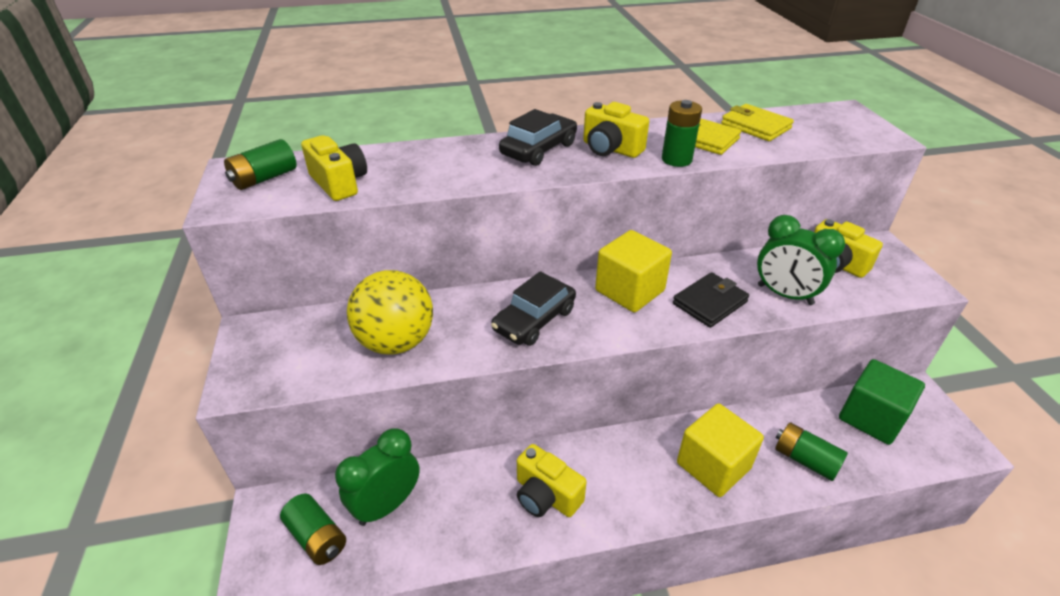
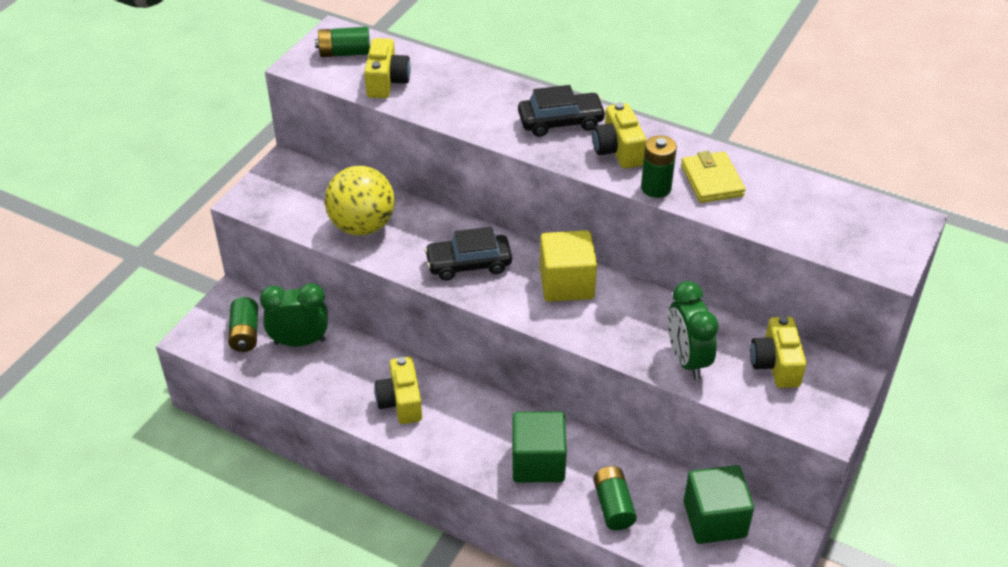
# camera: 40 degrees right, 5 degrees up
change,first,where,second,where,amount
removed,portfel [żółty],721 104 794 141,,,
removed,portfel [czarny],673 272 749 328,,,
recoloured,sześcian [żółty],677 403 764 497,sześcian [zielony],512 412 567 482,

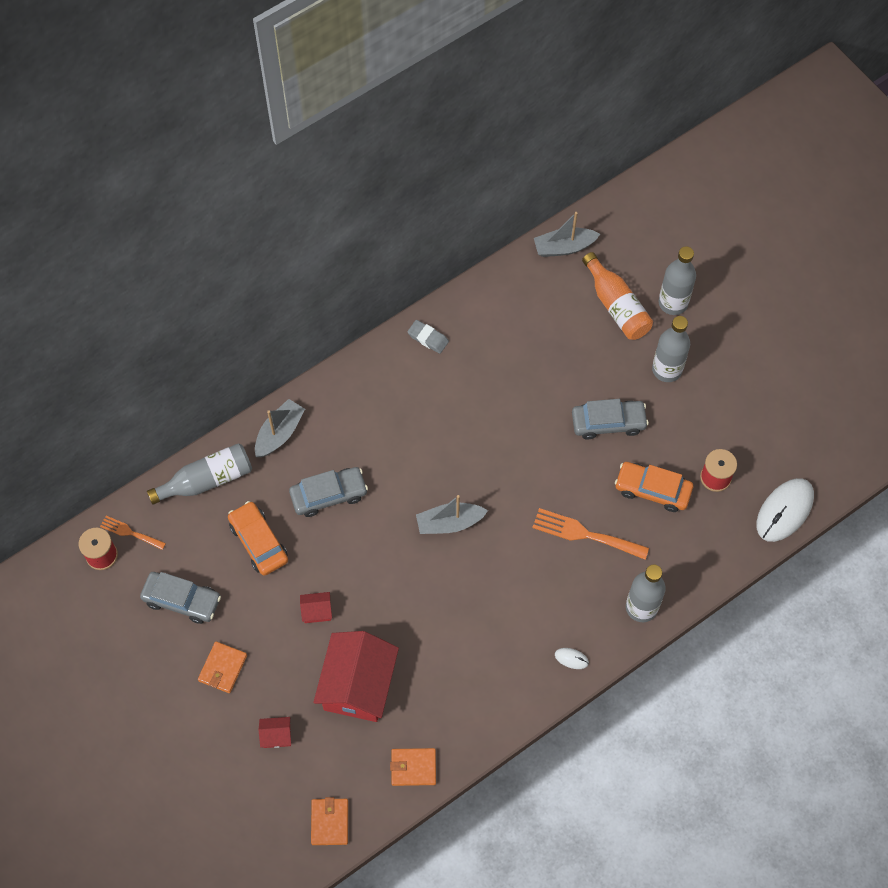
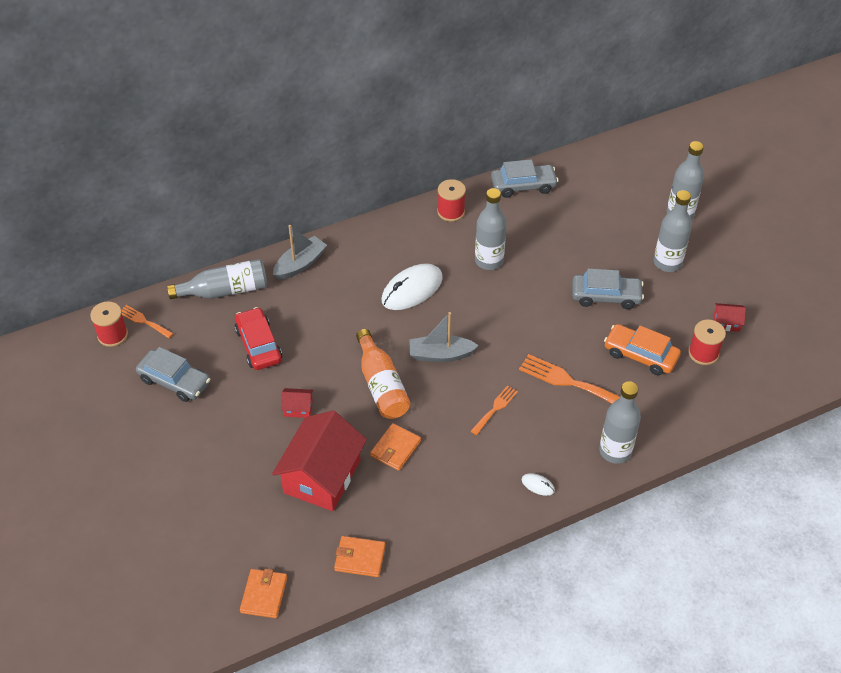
# camera: 10 degrees right, 15 degrees down
change,first,where,second,where,amount
removed,łódka [szary],534 212 600 257,,,
moved,butelka [pomarańczowy],582 252 653 340,,356 329 411 419,
replaced,gumka do mazania [szary],407 320 449 354,szpulka [czerwony],437 179 466 222,
moved,samochód [szary],289 467 368 517,,491 159 558 198,
moved,myszka [biały],756 478 814 542,,381 263 443 310,
recoloured,samochód [pomarańczowy],228 501 288 576,samochód [czerwony],234 307 282 370,
moved,portfel [pomarańczowy],198 642 247 693,,370 423 421 471,
moved,domek [czerwony],259 717 291 748,,714 303 746 332,
added,,,butelka [szary],475 188 507 270,
added,,,widelec [pomarańczowy],471 385 518 435,

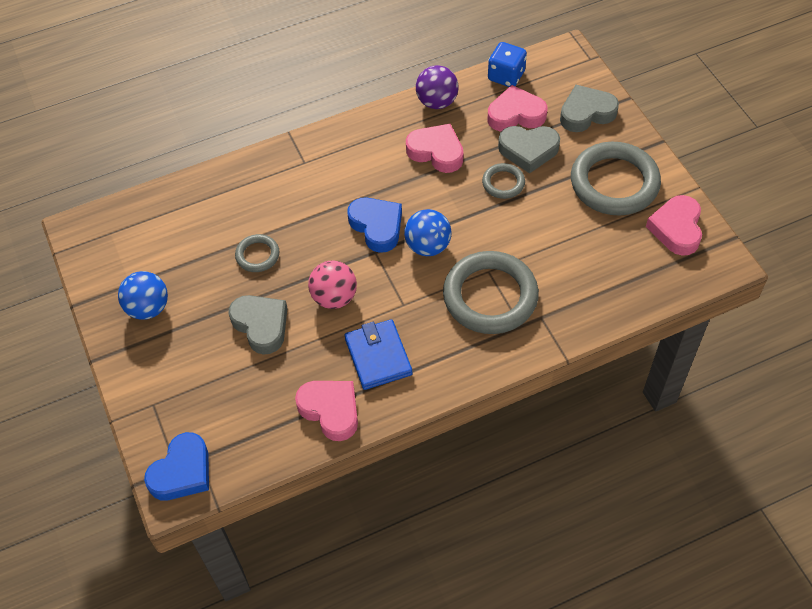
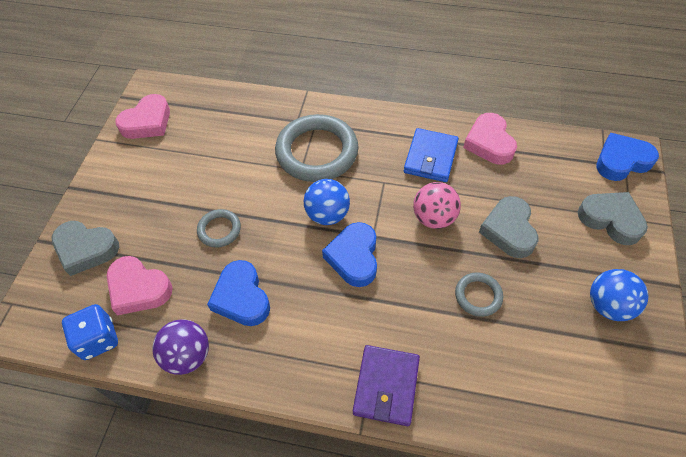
# camera: 145 degrees left, 0 degrees up
change,first,where,second,where,amount
recoloured,serce [różowy],406 124 463 173,serce [niebieski],207 260 270 326,
moved,serce [szary],498 126 560 174,,578 192 648 245,
removed,pierścień [szary],571 142 661 216,,,
added,,,portfel [fioletowy],353 345 420 426,

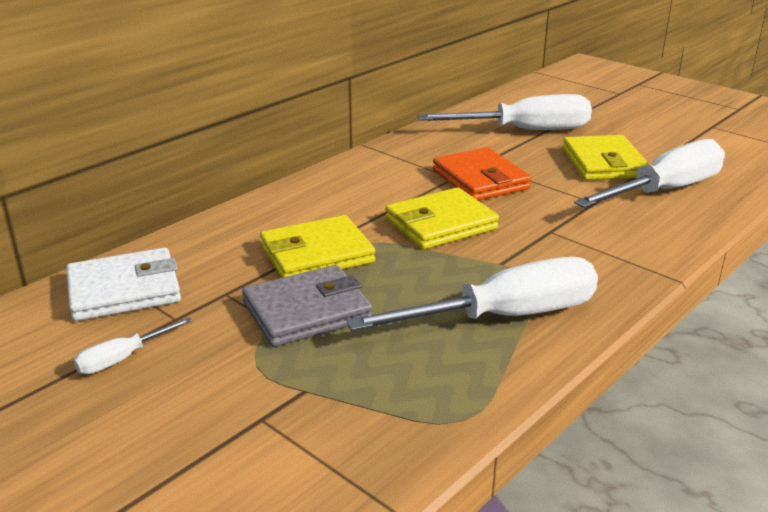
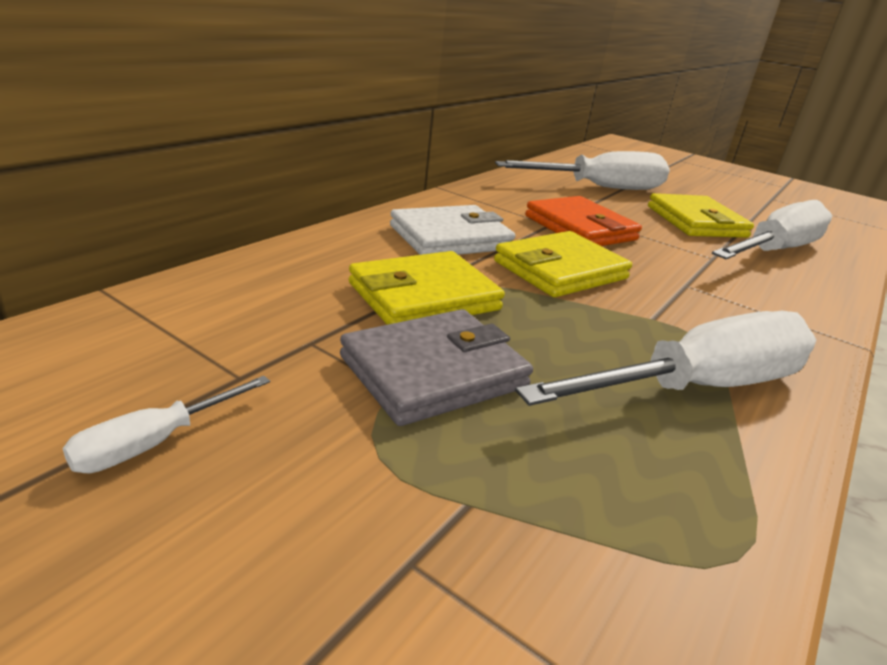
# camera: 10 degrees left, 0 degrees up
change,first,where,second,where,amount
moved,portfel [biały],66 248 181 321,,390 205 515 255,

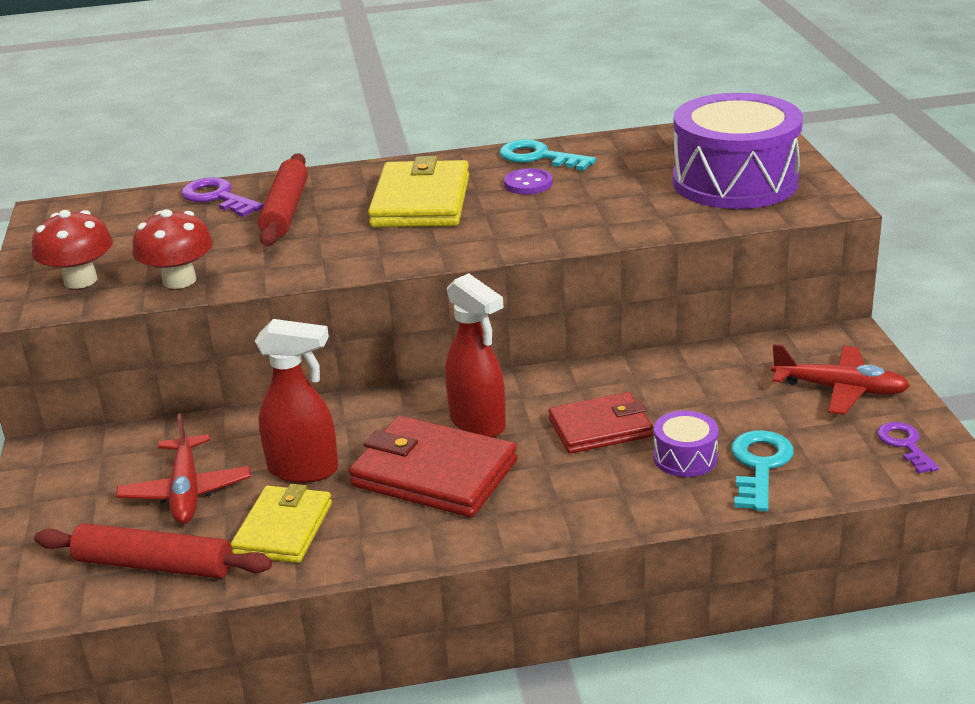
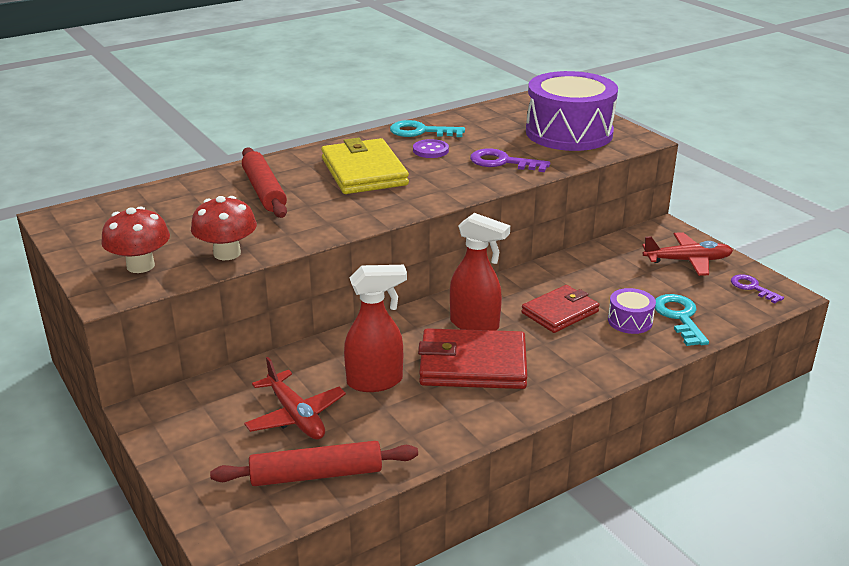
# camera: 25 degrees left, 0 degrees up
change,first,where,second,where,amount
moved,klucz [fioletowy],181 177 264 217,,470 148 550 172,
removed,portfel [żółty],231 484 332 563,,,

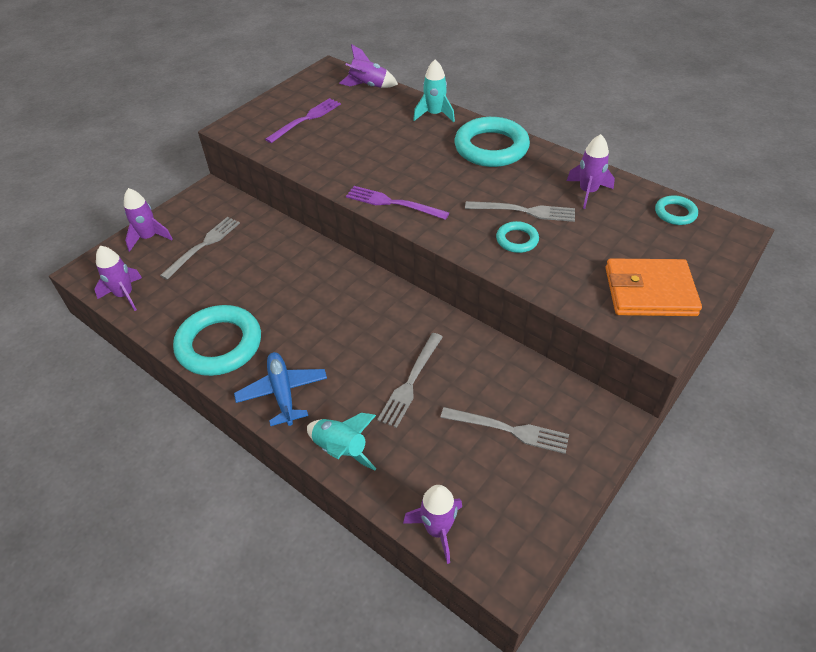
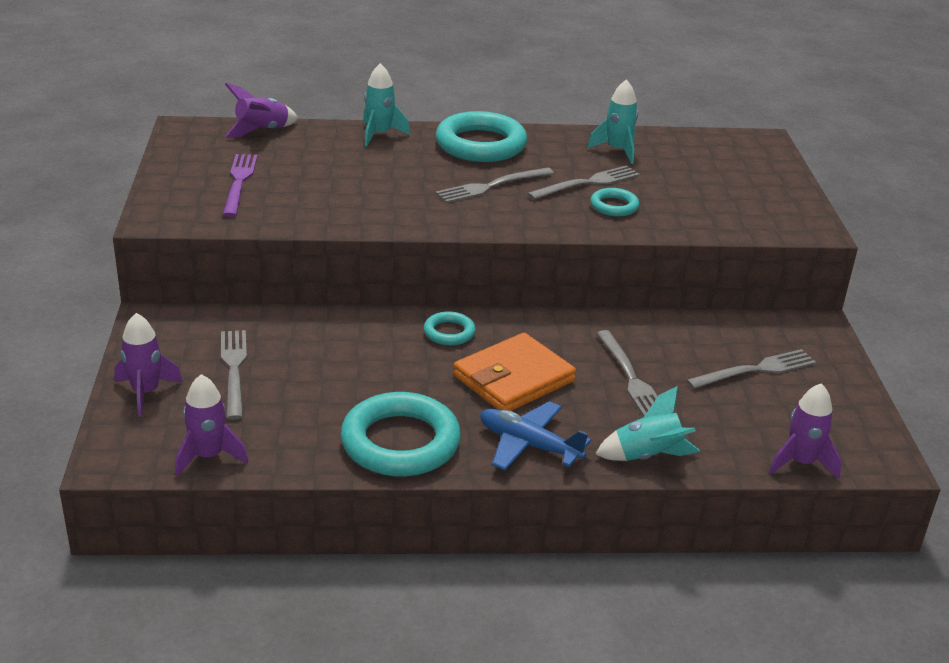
# camera: 45 degrees left, 15 degrees down
change,first,where,second,where,amount
recoloured,rakieta [fioletowy],567 134 615 209,rakieta [turkusowy],587 79 638 164,
removed,widelec [fioletowy],346 186 449 220,,,
moved,pierścień [turkusowy],655 195 698 225,,424 311 476 346,
moved,portfel [pomarańczowy],605 258 702 316,,453 333 576 411,
added,,,widelec [szary],435 167 554 203,

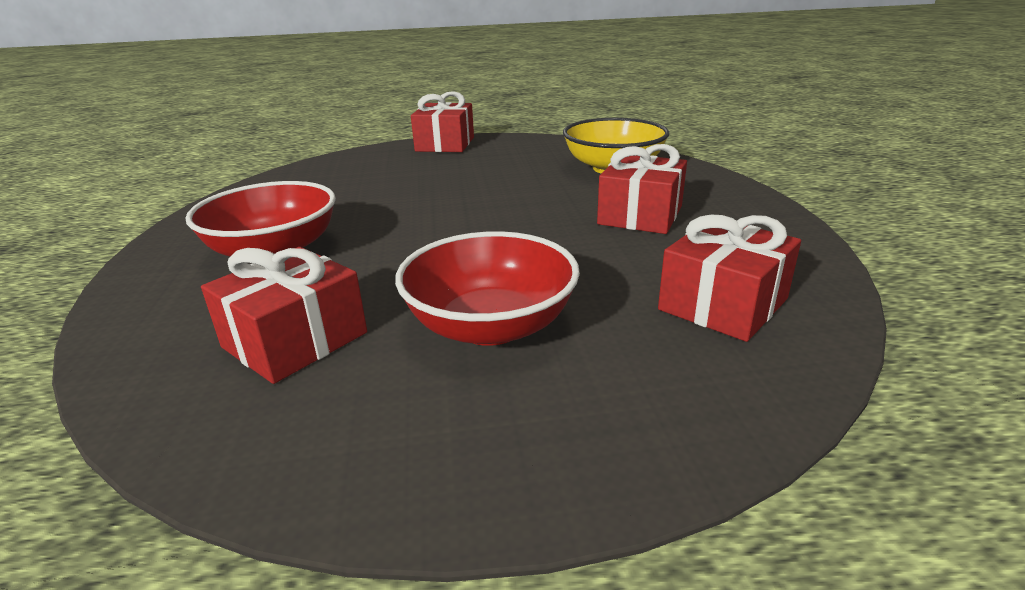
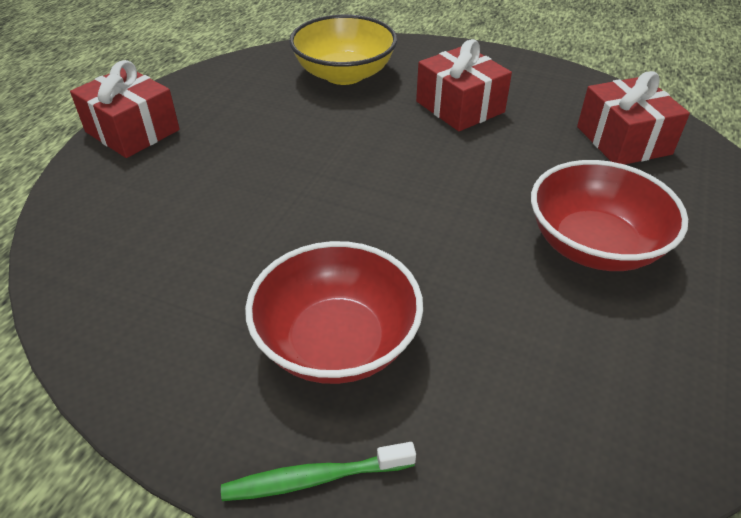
# camera: 60 degrees left, 15 degrees up
change,first,where,second,where,amount
removed,prezent [czerwony],201 247 367 384,,,
added,,,szczoteczka do zębów [zielony],221 442 416 501,

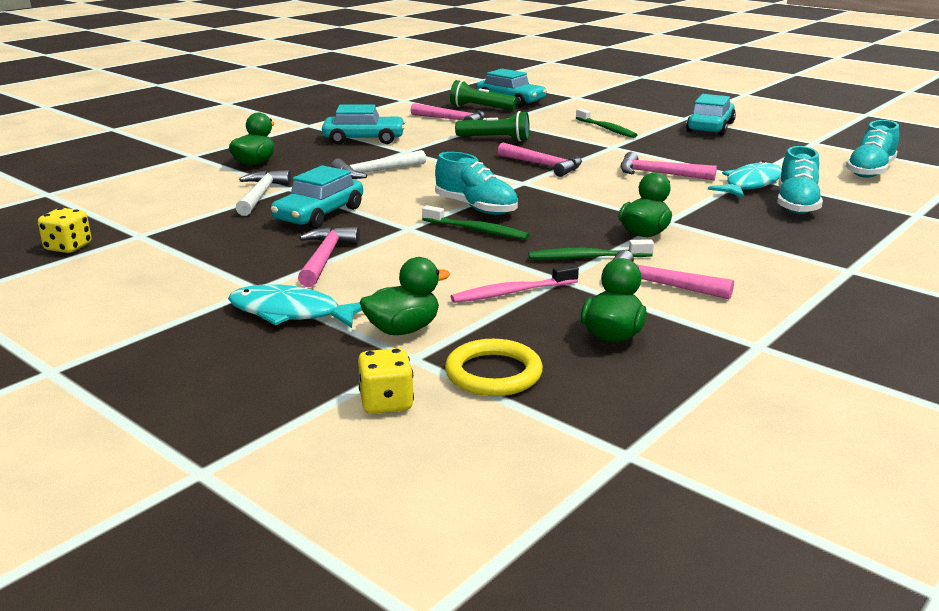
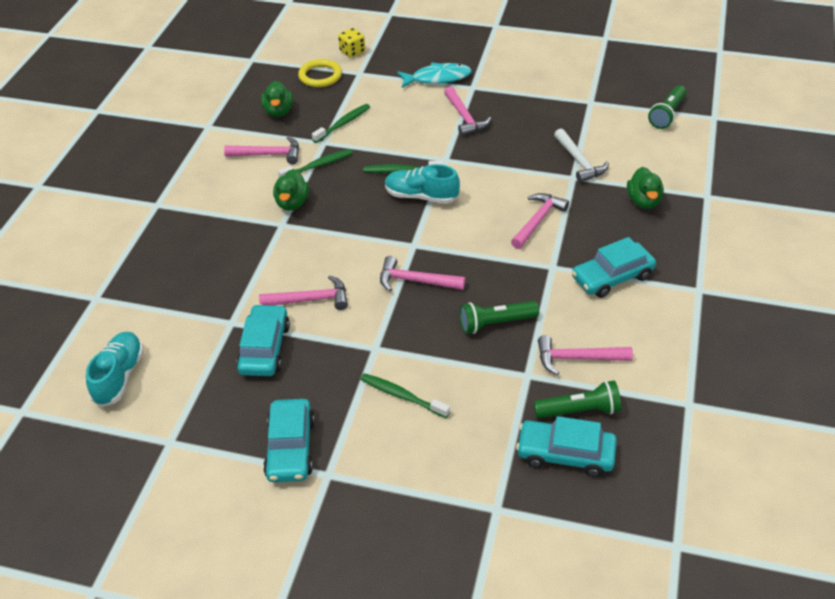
# camera: 155 degrees right, 20 degrees up
change,first,where,second,where,amount
removed,but [turkusowy],777 146 823 214,,,
recoloured,młotek [biały],331 150 426 179,młotek [różowy],511 193 569 249,
removed,ryba [turkusowy],708 161 782 198,,,
moved,samochód [turkusowy],271 165 363 229,,236 304 290 376,
removed,kostka do gry [żółty],38 208 92 253,,,
removed,kaczka [zielony],359 257 450 335,,,
recoloured,szczoteczka do zębów [różowy],451 265 579 303,szczoteczka do zębów [zielony],312 104 370 143,
added,,,latarka [zielony],648 85 686 129,

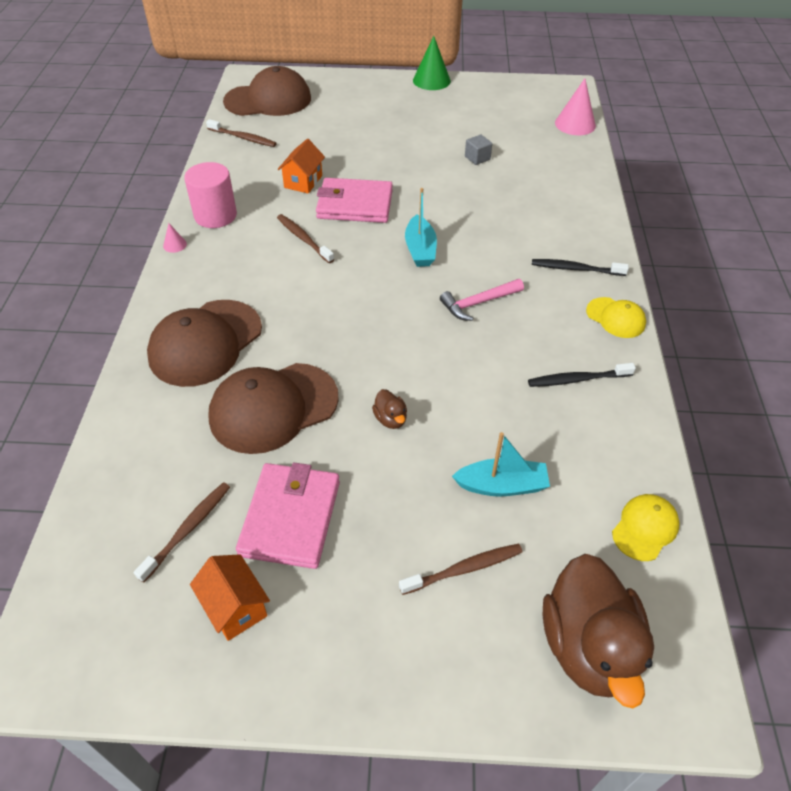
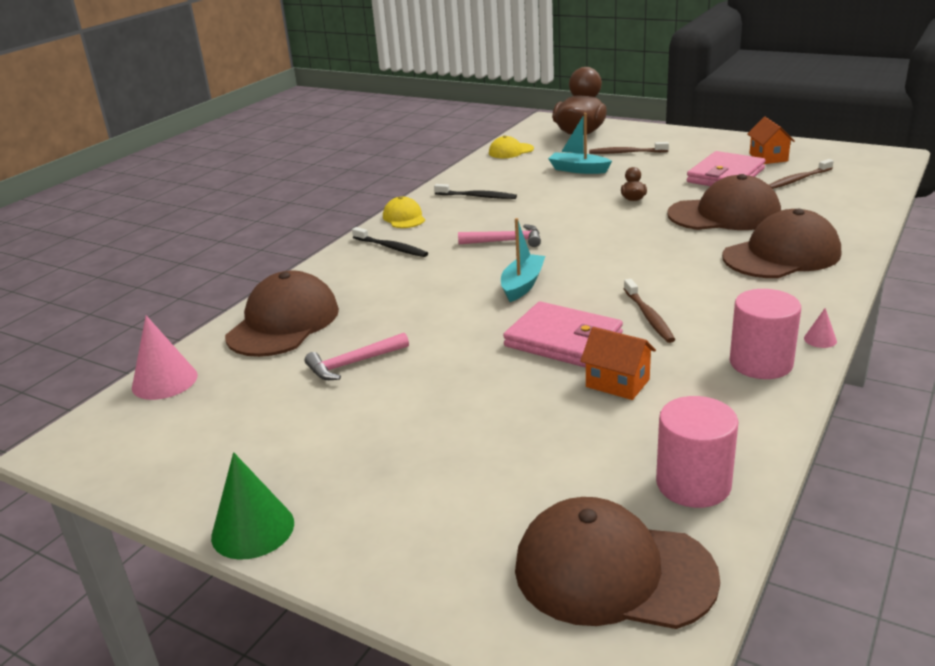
# camera: 150 degrees left, 20 degrees down
change,first,where,second,where,amount
replaced,szczoteczka do zębów [brązowy],206 119 277 147,walec [różowy],656 396 739 508,
replaced,sześcian [szary],465 135 492 165,młotek [różowy],305 333 409 380,
turned,domek [pomarańczowy],278 139 325 194,,580 327 656 400,75 degrees clockwise
added,,,czapka [brązowy],225 270 339 357,

